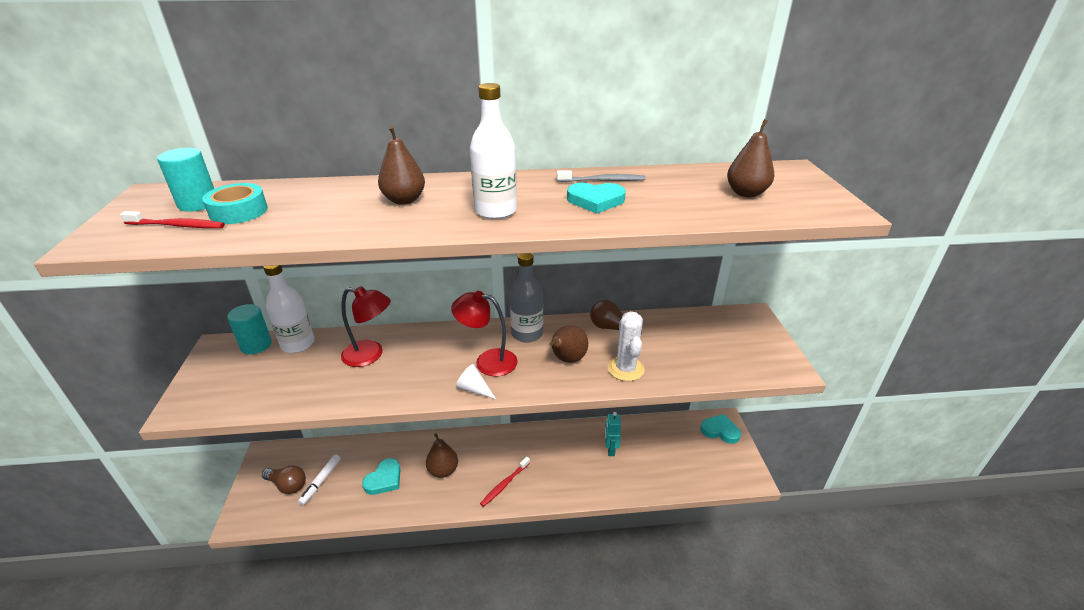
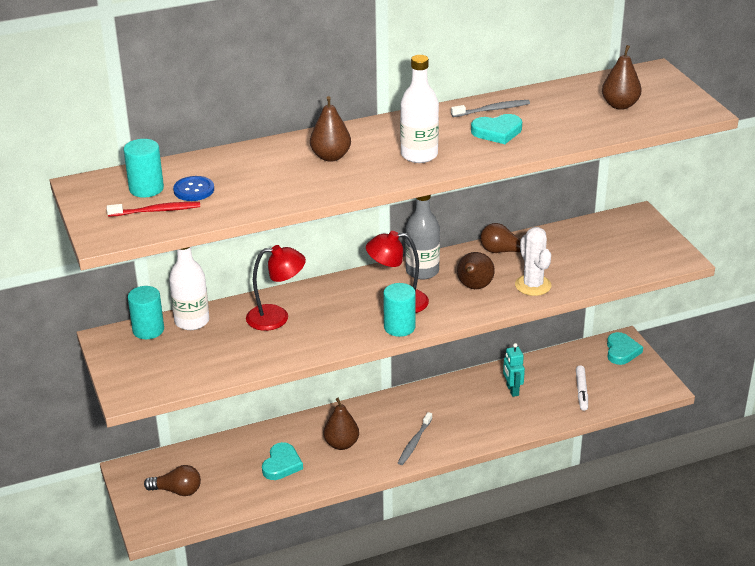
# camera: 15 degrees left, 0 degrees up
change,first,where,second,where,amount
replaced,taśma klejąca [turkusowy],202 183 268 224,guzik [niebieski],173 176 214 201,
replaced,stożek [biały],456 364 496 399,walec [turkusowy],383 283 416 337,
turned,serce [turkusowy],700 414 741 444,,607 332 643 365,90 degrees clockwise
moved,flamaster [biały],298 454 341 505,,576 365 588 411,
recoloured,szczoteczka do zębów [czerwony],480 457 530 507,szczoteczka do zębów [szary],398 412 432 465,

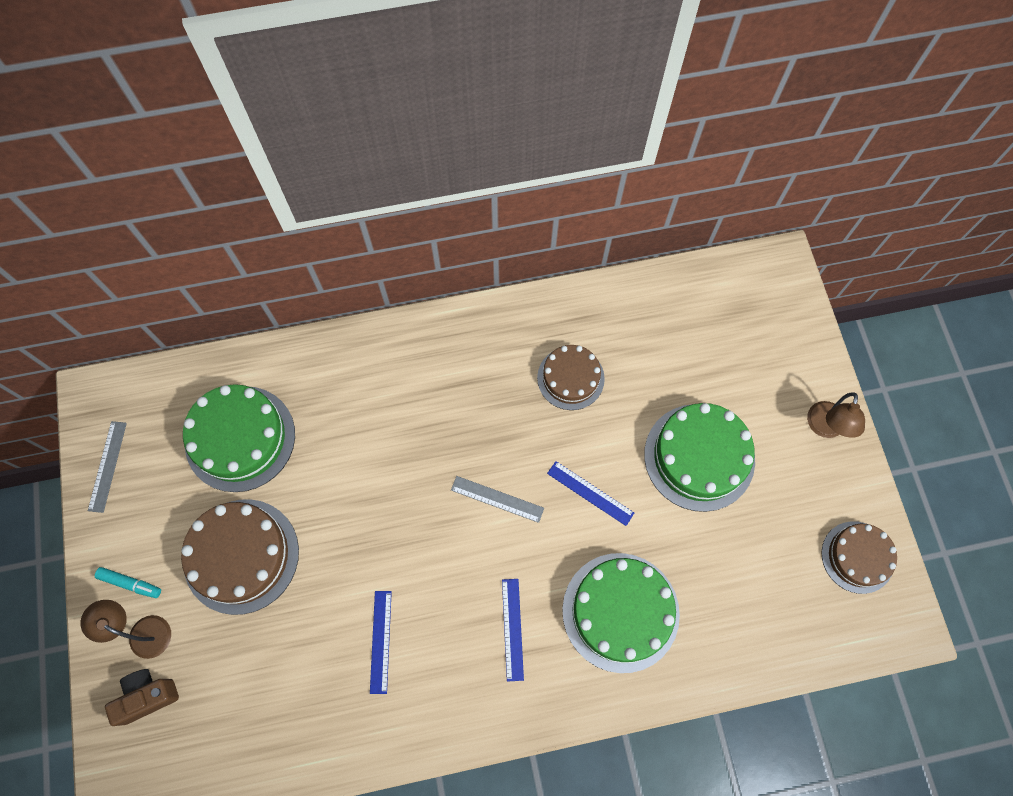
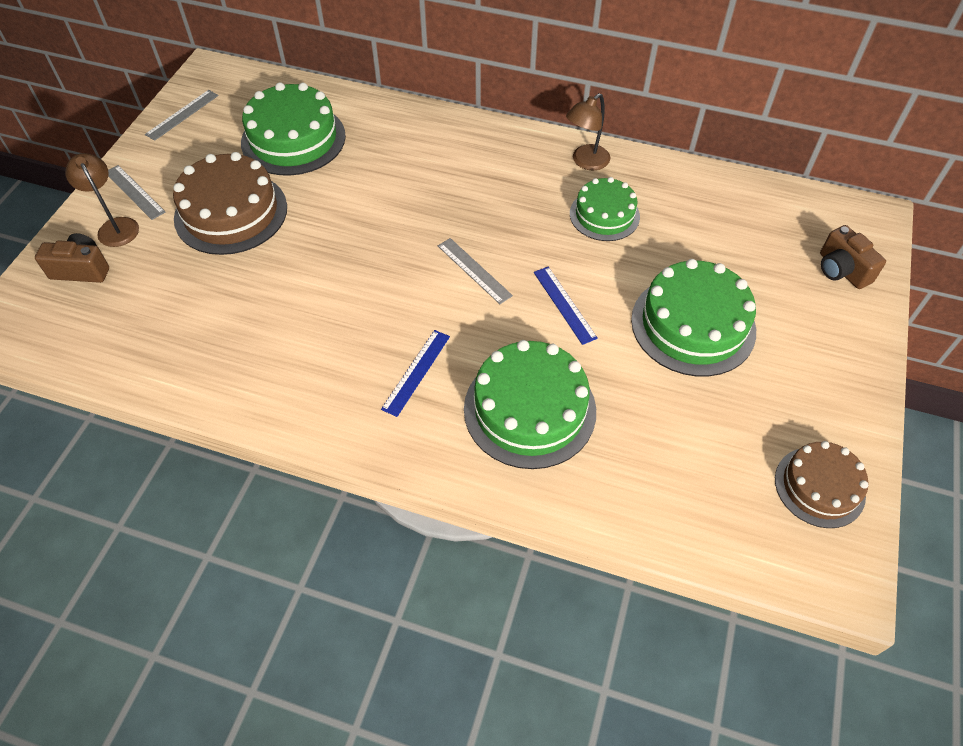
# camera: 30 degrees right, 15 degrees down
change,first,where,second,where,amount
recoloured,tort [brązowy],537 345 605 410,tort [zielony],570 177 640 241,
moved,lampka [brązowy],807 392 865 438,,566 93 610 170,
replaced,flamaster [turkusowy],95 567 161 598,linijka [szary],108 165 165 220,
removed,linijka [niebieski],370 591 392 694,,,
added,,,aparat fotograficzny [brązowy],820 225 886 289,

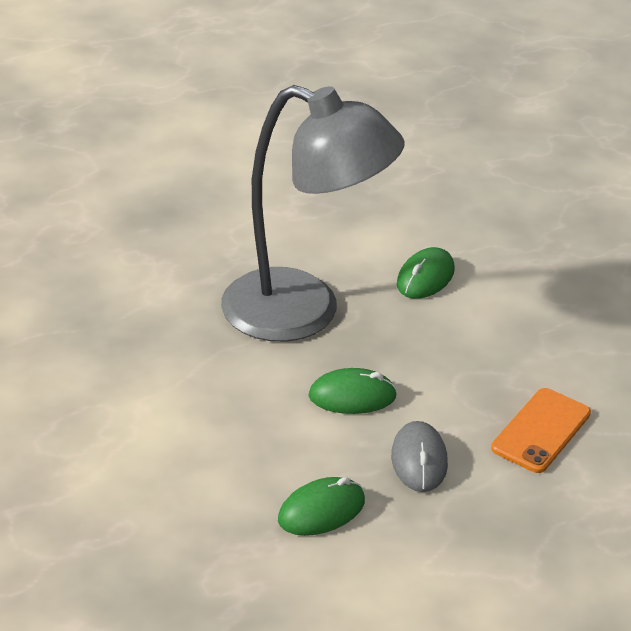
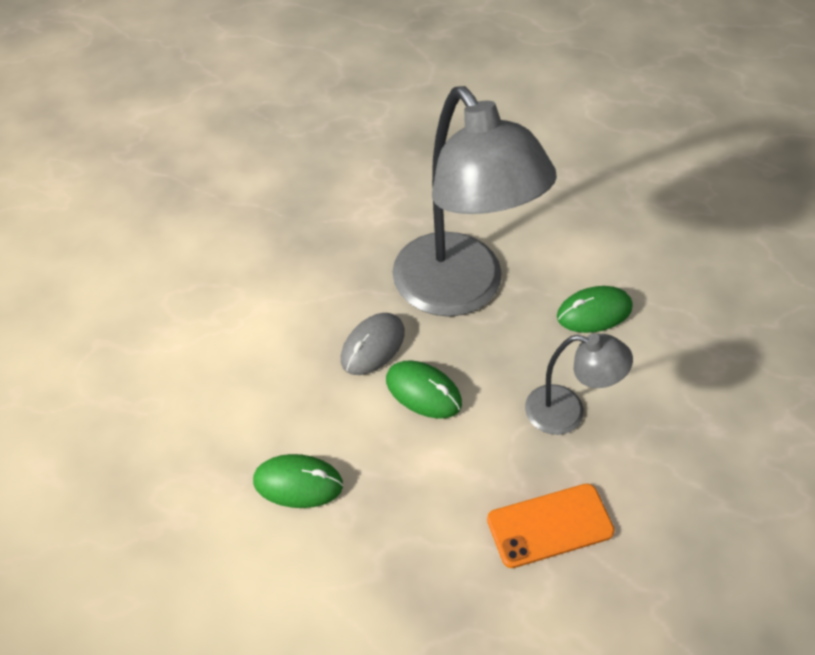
# camera: 40 degrees right, 15 degrees up
change,first,where,second,where,amount
moved,myszka [szary],391 421 448 492,,341 313 405 375,
added,,,lampka [szary],525 334 633 435,

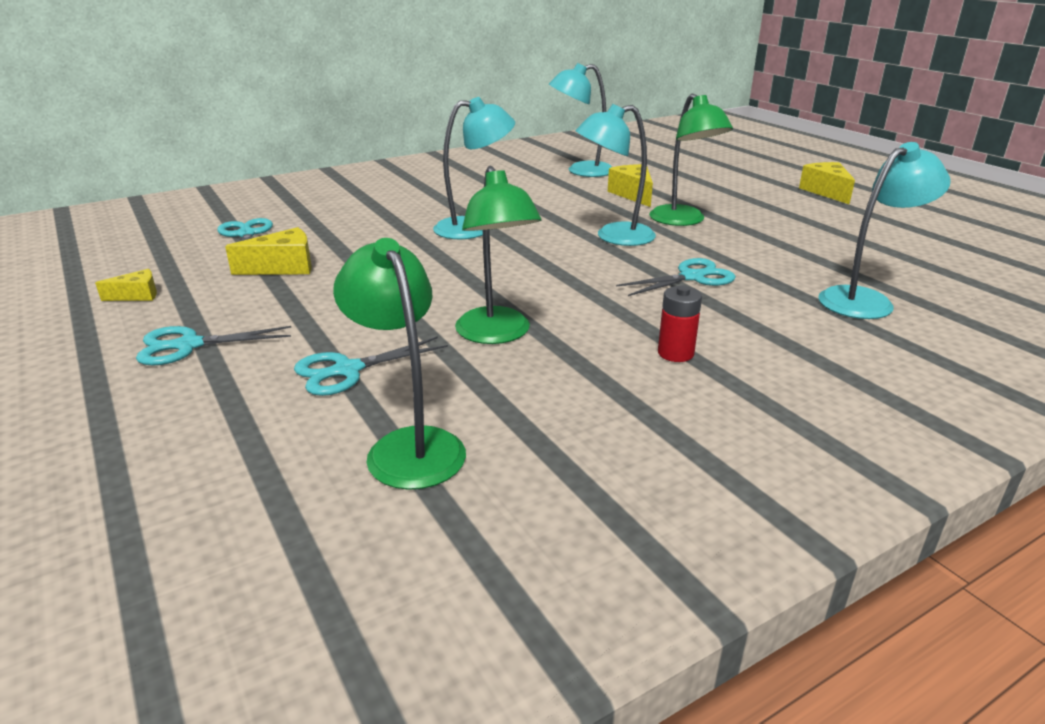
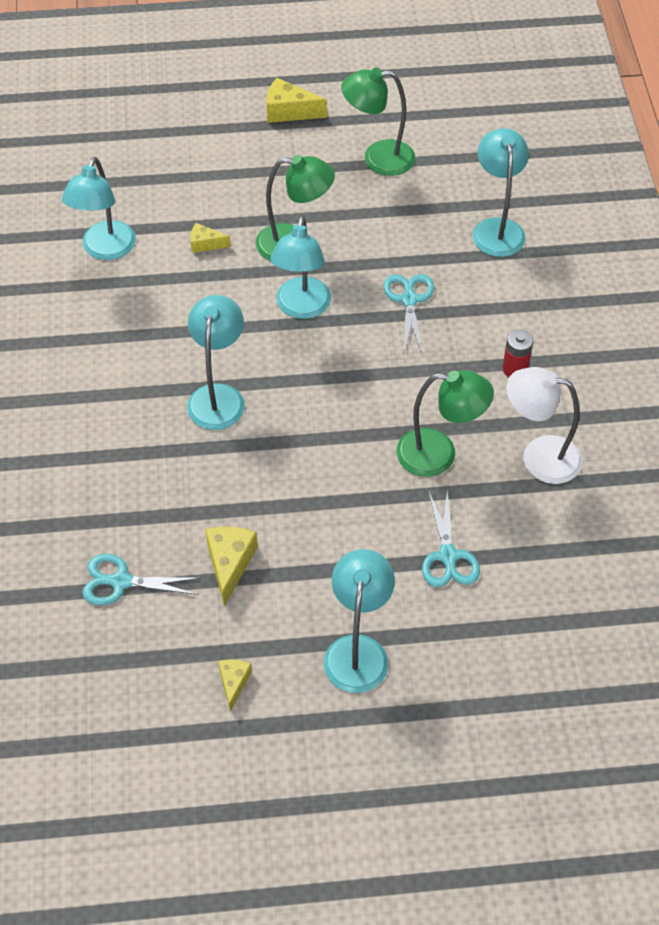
# camera: 65 degrees left, 25 degrees up
change,first,where,second,where,amount
resized,ser [żółty],608 164 653 207,,190 223 231 253,x0.61
moved,lampka [zielony],333 238 466 490,,341 68 415 176,
replaced,nożyczki [turkusowy],136 326 291 365,lampka [turkusowy],324 549 395 693,
added,,,lampka [biały],506 367 583 484,

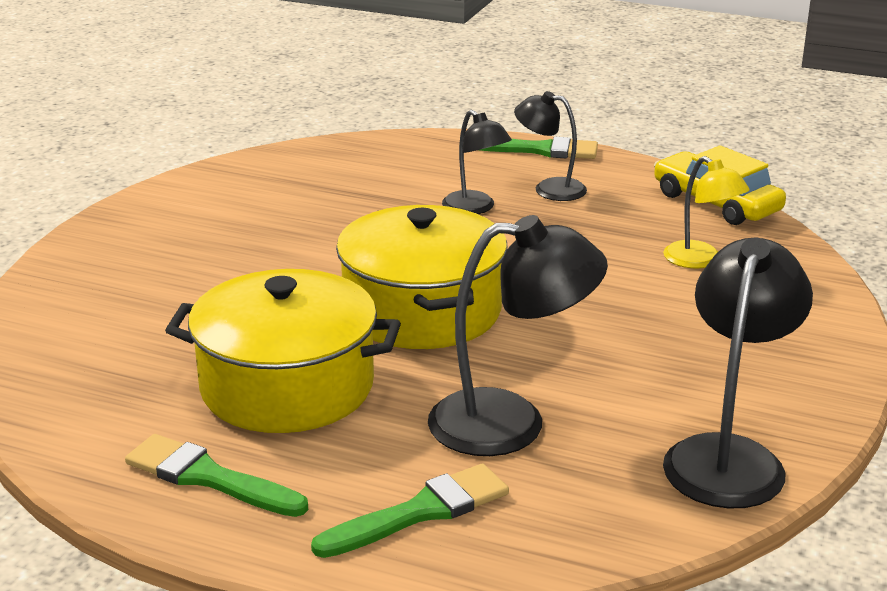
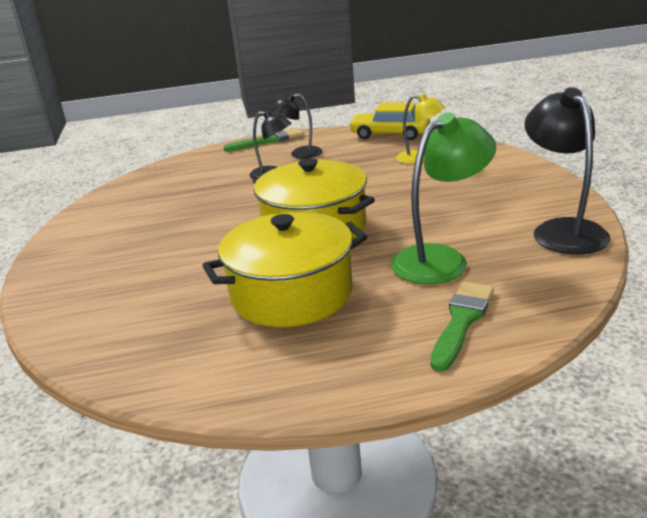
# camera: 30 degrees left, 0 degrees up
change,first,where,second,where,amount
recoloured,lampka [czarny],428 215 608 456,lampka [zielony],391 113 496 284,
removed,pędzel [zielony],125 434 308 517,,,

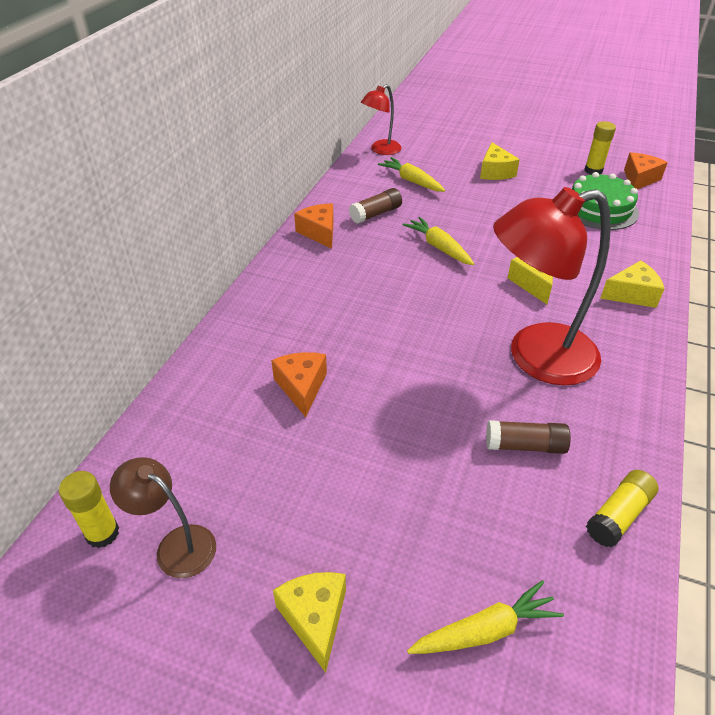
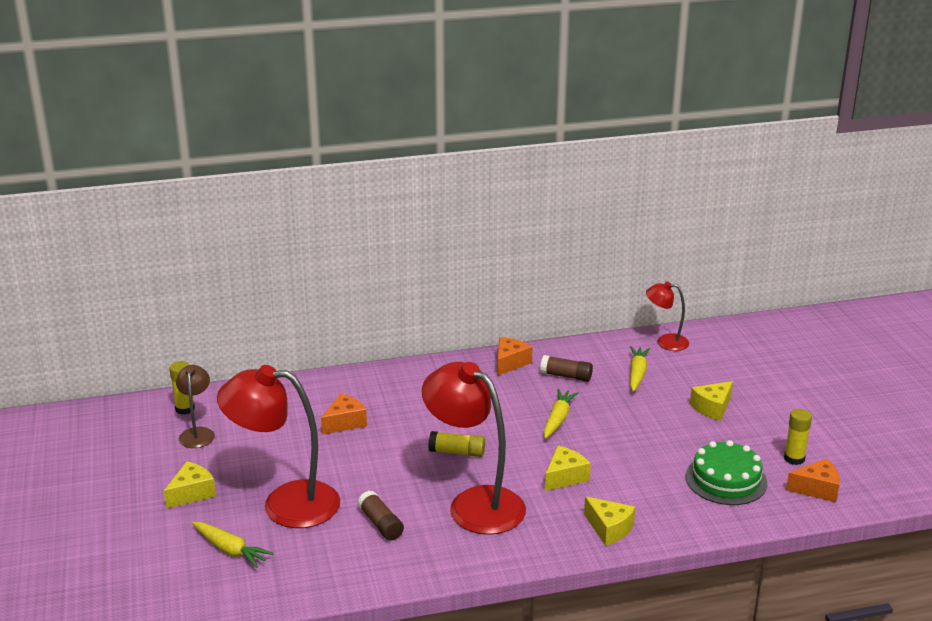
# camera: 55 degrees right, 15 degrees down
change,first,where,second,where,amount
moved,klej w sztyfcie [żółty],586 470 659 548,,428 431 485 457,
added,,,lampka [czerwony],217 365 340 528,

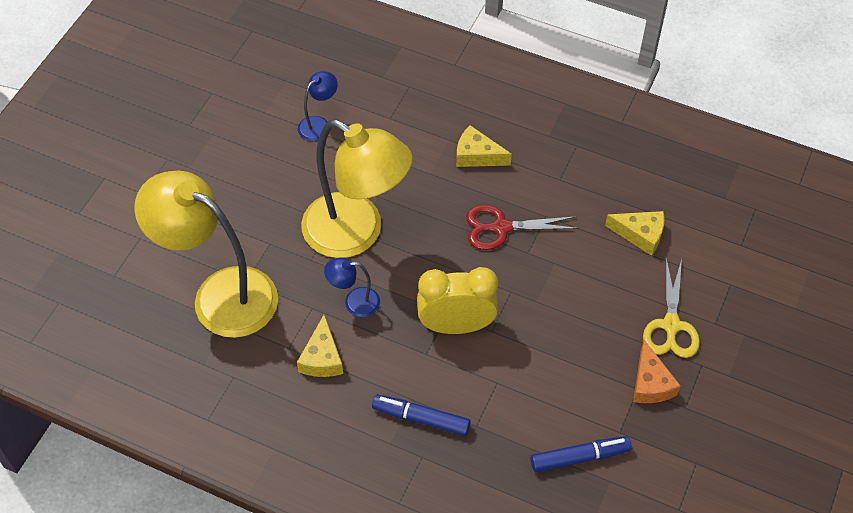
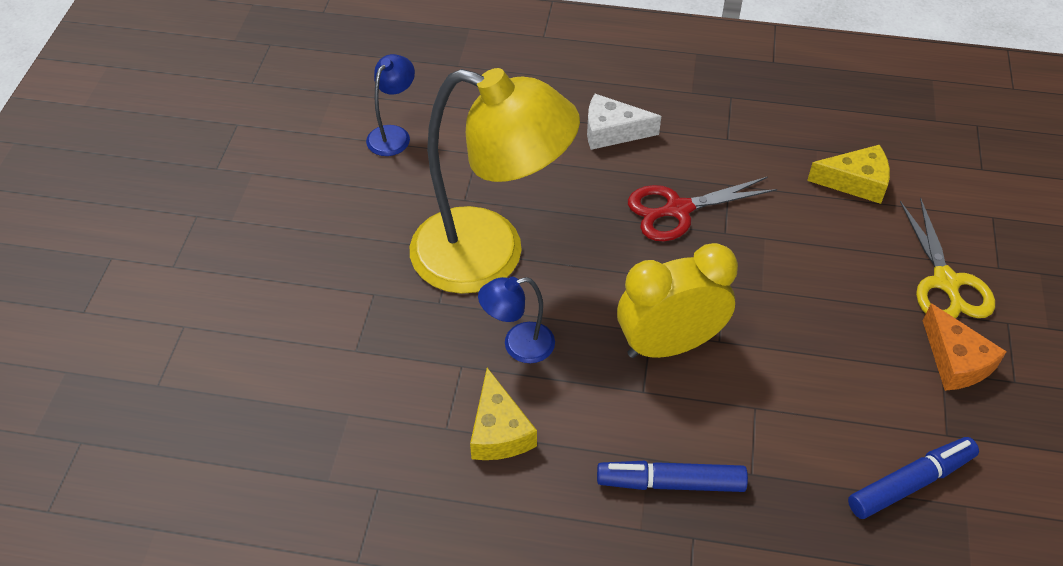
# camera: 15 degrees left, 5 degrees down
change,first,where,second,where,amount
recoloured,ser [żółty],456 125 512 167,ser [biały],587 94 661 150,
removed,lampka [żółty],134 171 278 338,,,

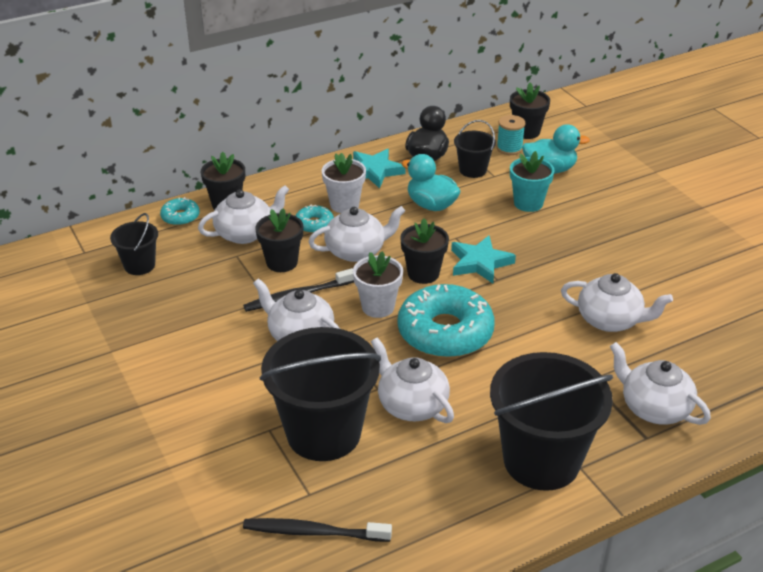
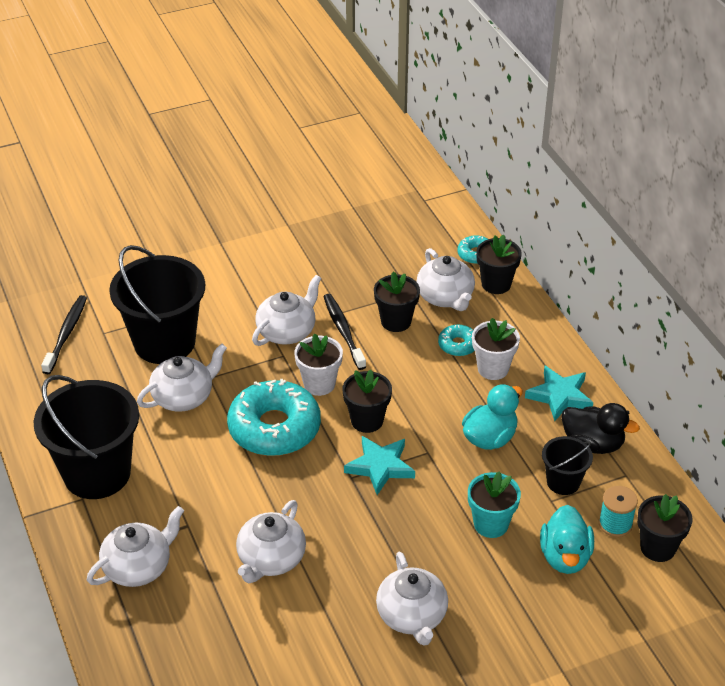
# camera: 95 degrees right, 5 degrees up
change,first,where,second,where,amount
moved,imbryk [biały],308 206 405 262,,376 552 448 646,
removed,wiadro [czarny],110 213 158 275,,,

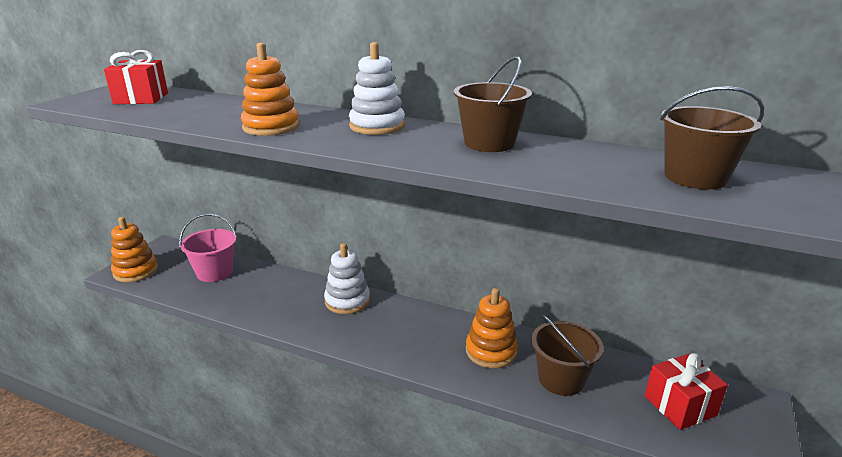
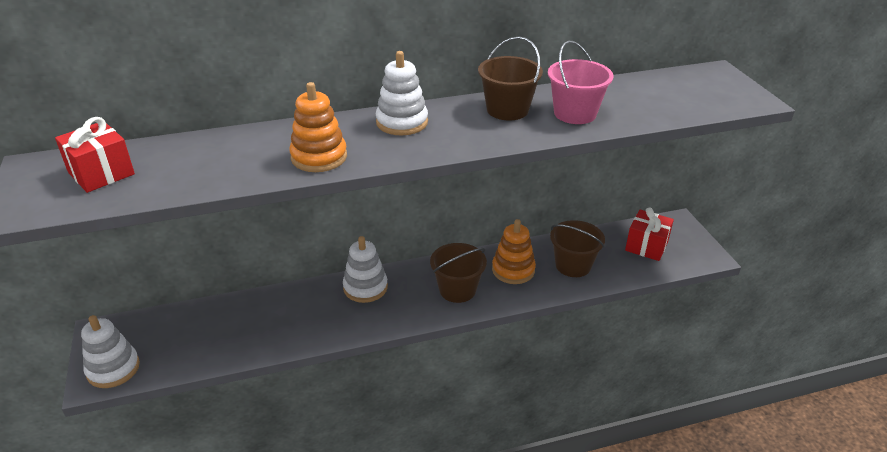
# camera: 40 degrees left, 10 degrees up
change,first,where,second,where,amount
moved,wiadro [brązowy],660 86 764 190,,430 243 487 303,
moved,wiadro [różowy],179 214 237 282,,548 41 614 124,
recoloured,zabawka nakładanka [pomarańczowy],111 217 158 282,zabawka nakładanka [biały],81 315 140 388,

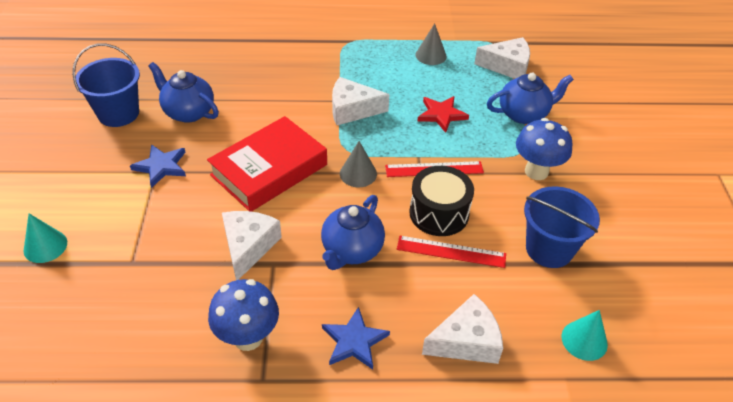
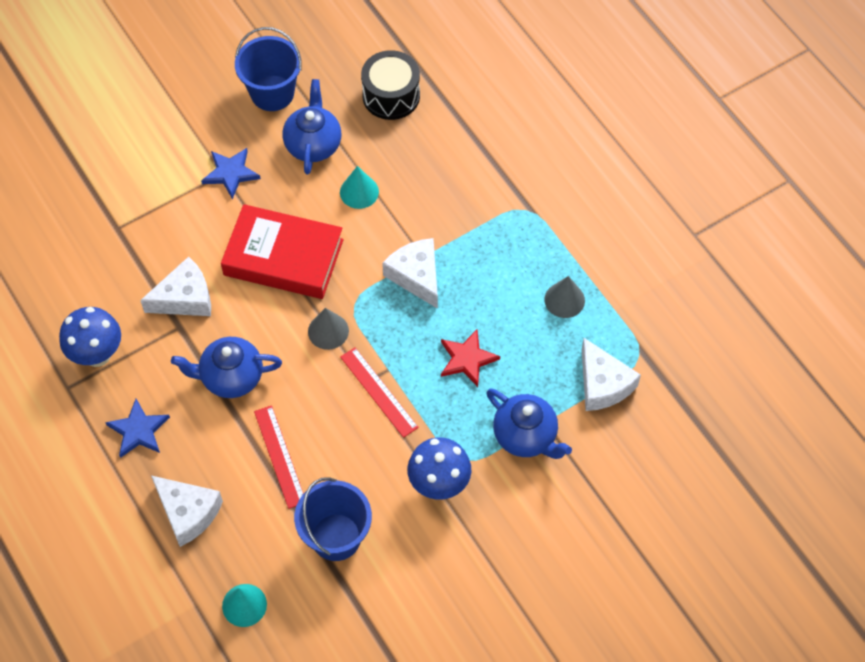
# camera: 60 degrees right, 15 degrees up
change,first,where,second,where,amount
moved,bęben [czarny],409 166 474 236,,361 50 420 120,
moved,stożek [turkusowy],24 214 67 263,,340 166 379 209,

